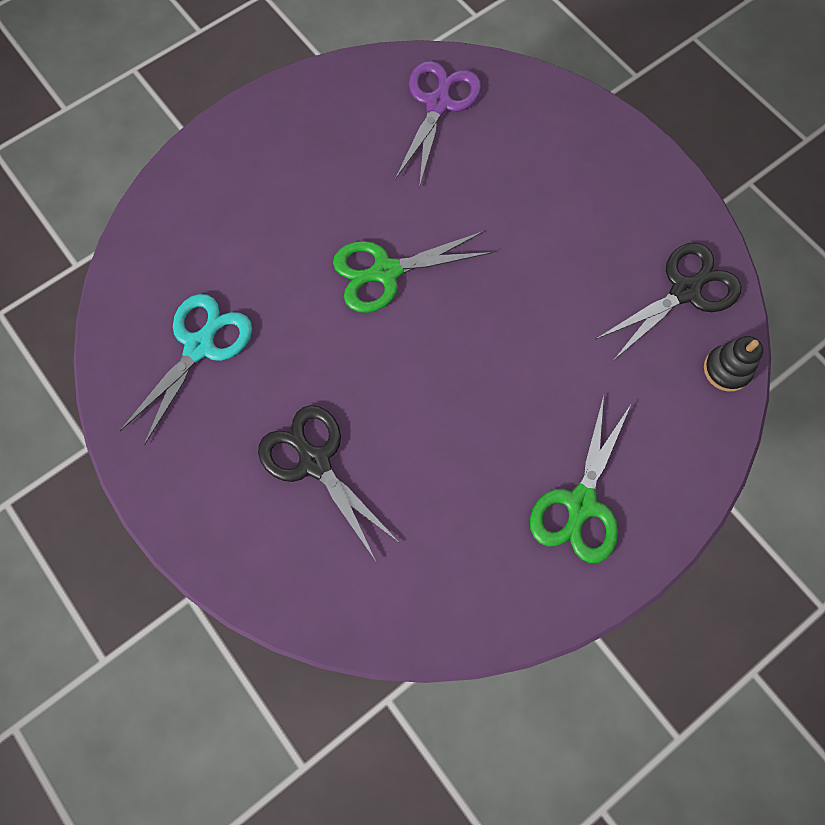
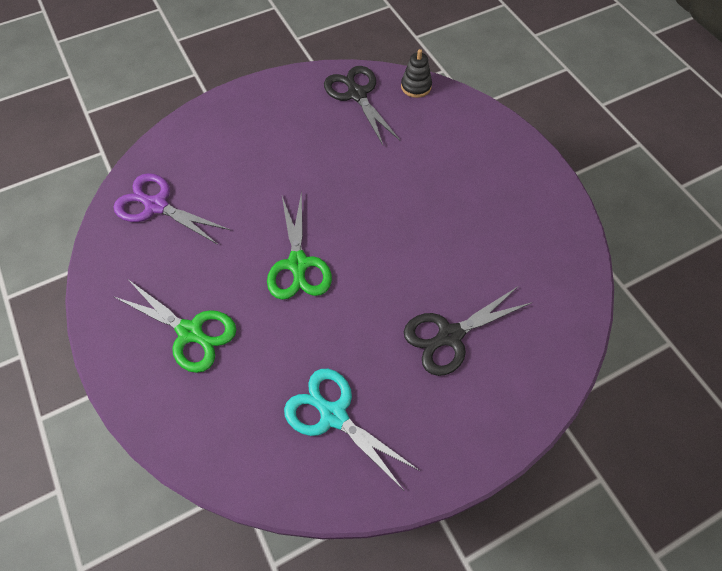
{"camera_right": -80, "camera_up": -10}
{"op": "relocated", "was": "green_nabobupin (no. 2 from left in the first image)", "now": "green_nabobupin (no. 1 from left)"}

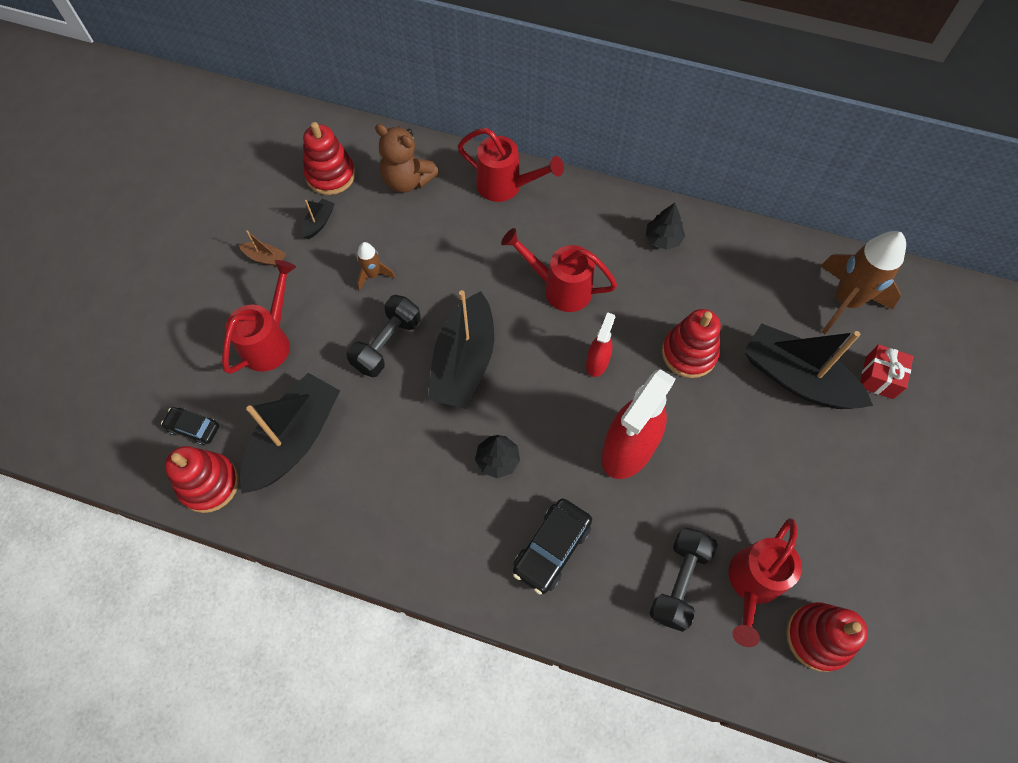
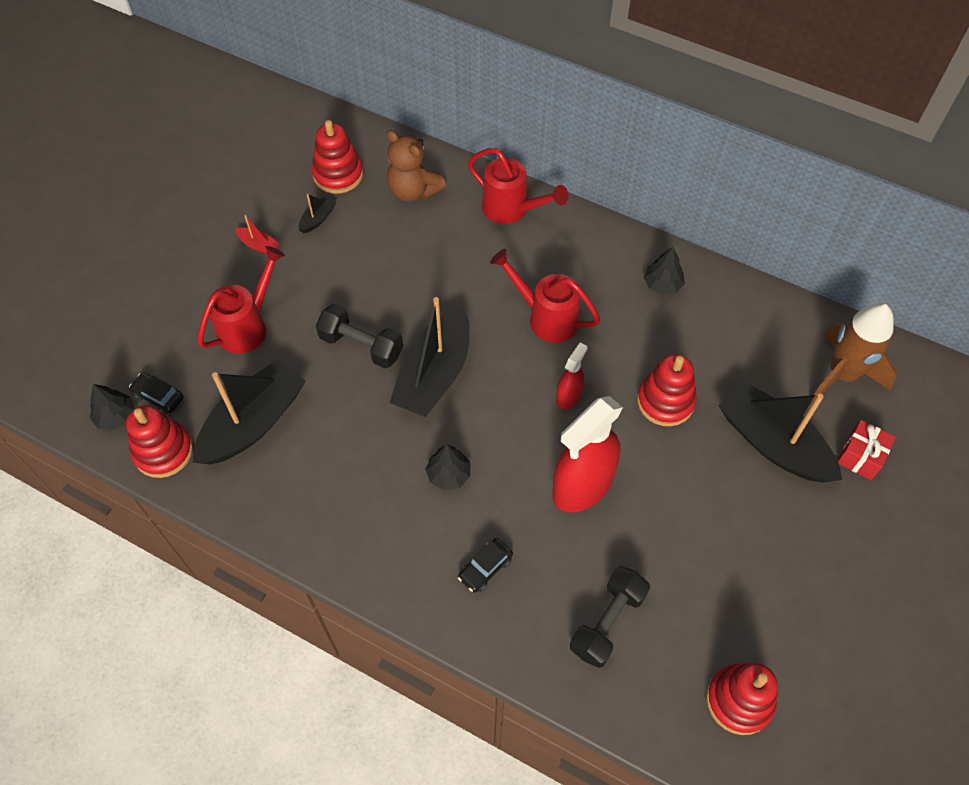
{"camera_right": 10, "camera_up": -5}
{"op": "colour", "was": "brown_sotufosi", "now": "red_sotufosi"}
{"op": "spun", "was": "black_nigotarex (no. 1 from left)", "clockwise": 75}
{"op": "missing", "was": "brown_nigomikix (no. 1 from left)"}
{"op": "size", "was": "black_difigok (no. 2 from left)", "ratio": 0.62}
{"op": "missing", "was": "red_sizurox (no. 4 from left)"}
{"op": "appeared", "now": "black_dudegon (no. 1 from left)"}

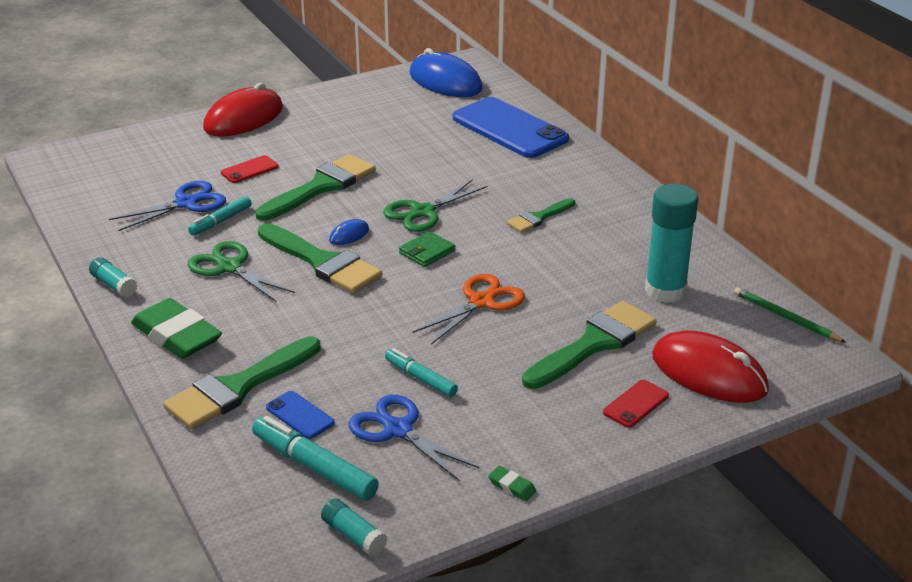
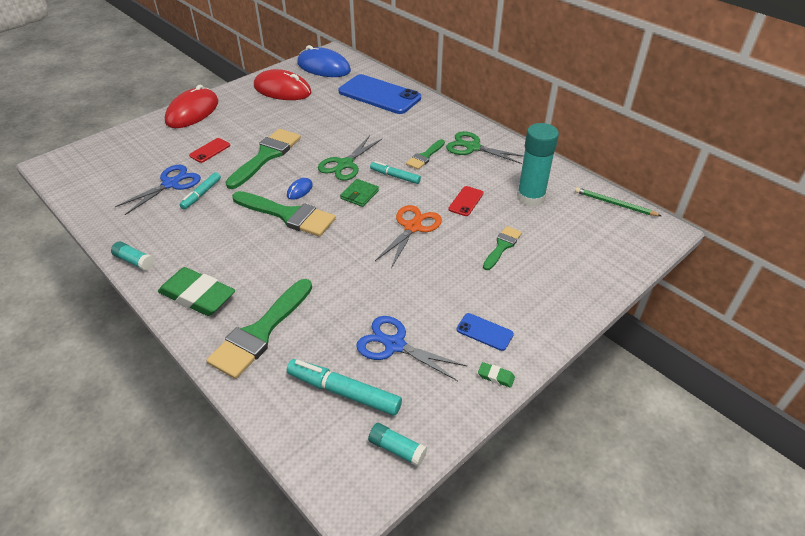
{"camera_right": -15, "camera_up": 10}
{"op": "relocated", "was": "green_nabobupin (no. 1 from left in the first image)", "now": "green_nabobupin (no. 2 from left)"}
{"op": "relocated", "was": "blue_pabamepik (no. 1 from left in the first image)", "now": "blue_pabamepik (no. 2 from left)"}
{"op": "relocated", "was": "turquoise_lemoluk (no. 3 from left)"}
{"op": "size", "was": "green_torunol (no. 5 from left)", "ratio": 0.55}
{"op": "relocated", "was": "red_pabamepik (no. 2 from left)"}
{"op": "relocated", "was": "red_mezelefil (no. 2 from left)"}

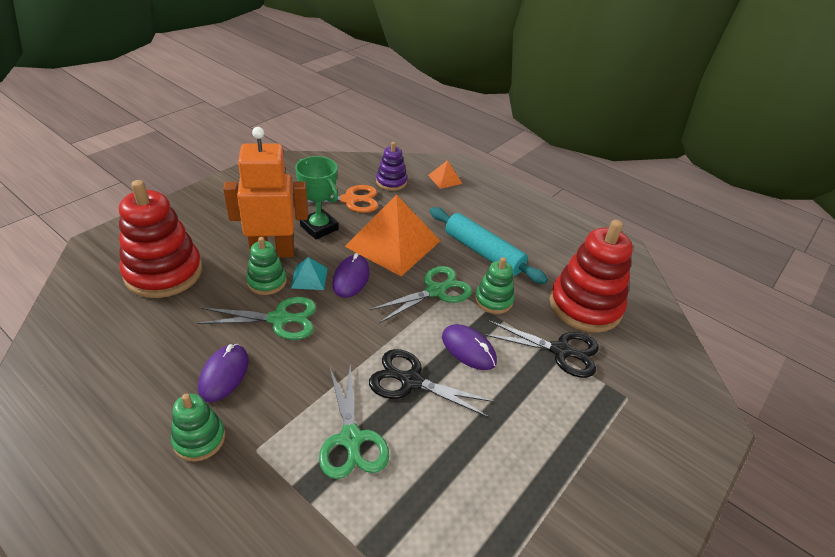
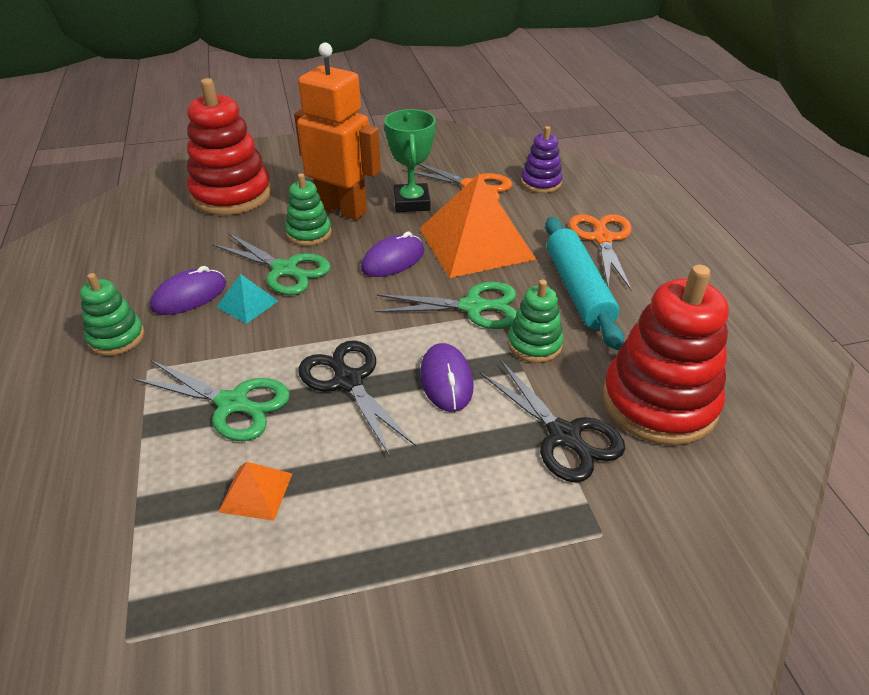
{"camera_right": 40, "camera_up": 0}
{"op": "relocated", "was": "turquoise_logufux"}
{"op": "spun", "was": "green_nabobupin (no. 2 from left in the first image)", "clockwise": -90}
{"op": "relocated", "was": "orange_logufux (no. 2 from left in the first image)", "now": "orange_logufux (no. 1 from left)"}
{"op": "appeared", "now": "orange_nabobupin (no. 2 from left)"}

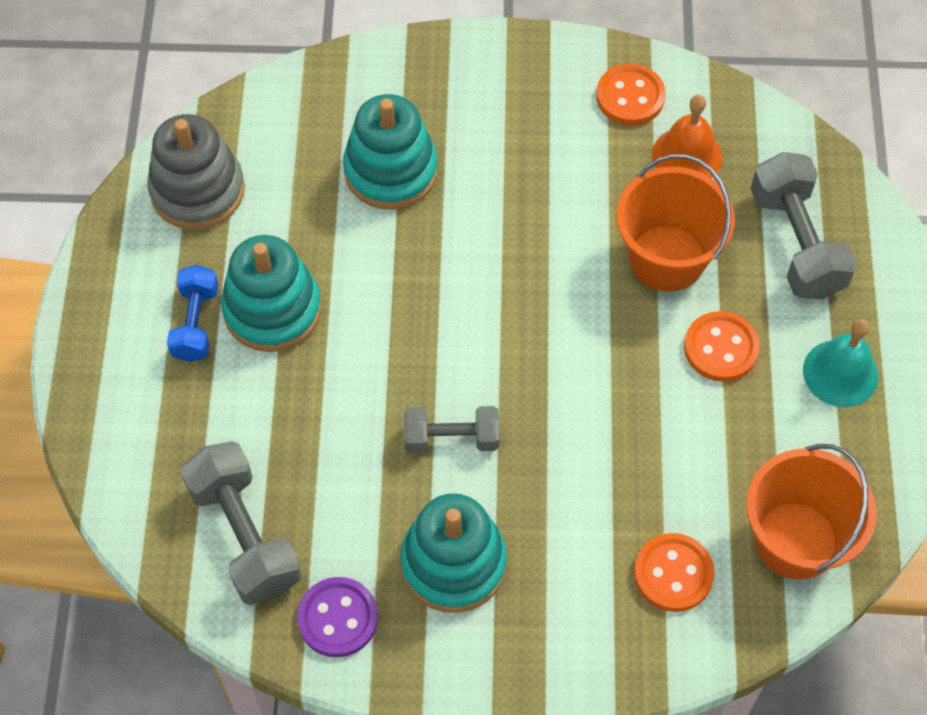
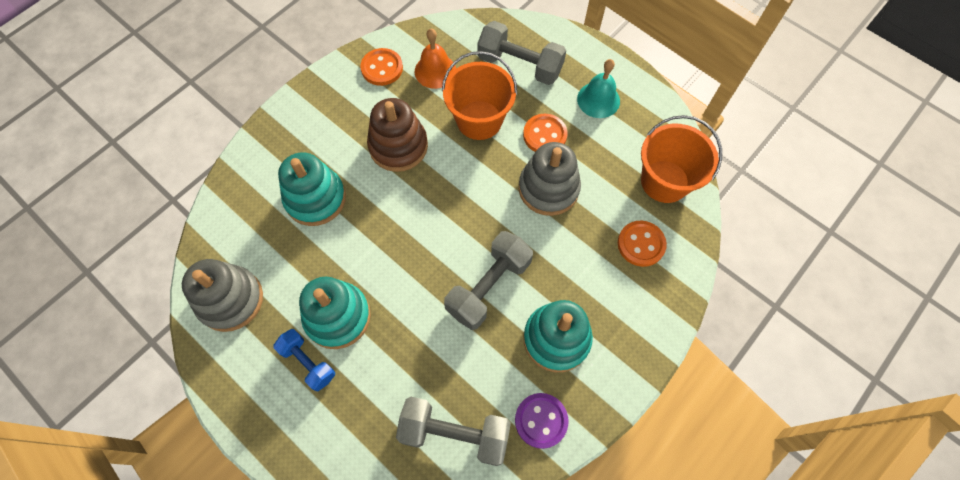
{"camera_right": -50, "camera_up": 5}
{"op": "size", "was": "grey_nigotarex (no. 2 from left)", "ratio": 1.59}
{"op": "appeared", "now": "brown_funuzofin"}
{"op": "appeared", "now": "grey_funuzofin (no. 2 from left)"}

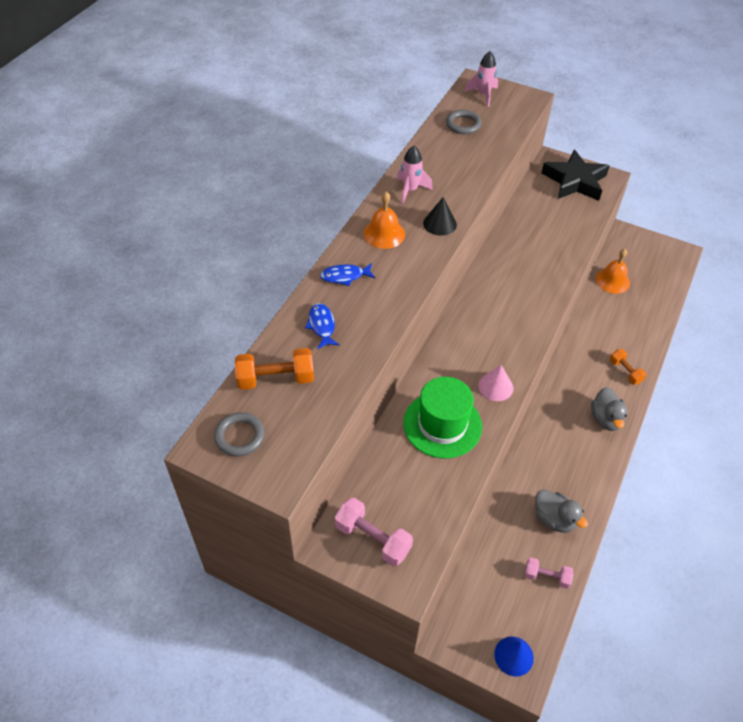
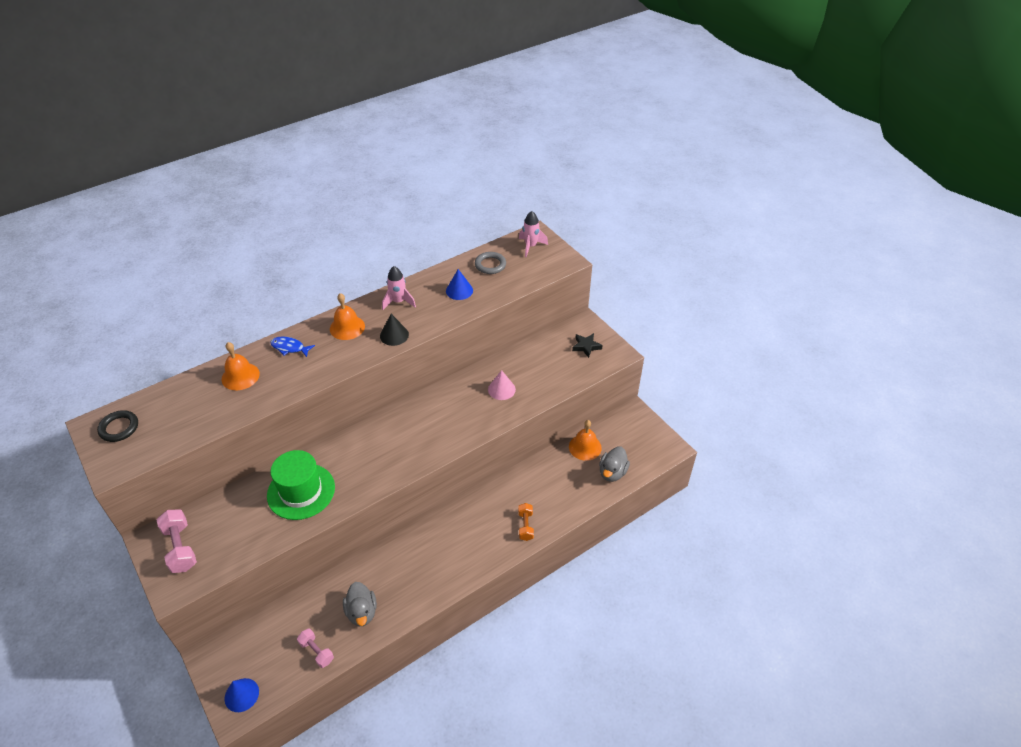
{"camera_right": 30, "camera_up": -5}
{"op": "colour", "was": "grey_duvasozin (no. 1 from left)", "now": "black_duvasozin"}
{"op": "missing", "was": "orange_nigotarex (no. 1 from left)"}
{"op": "exchanged", "was": "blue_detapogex (no. 1 from left)", "now": "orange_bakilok (no. 1 from left)"}
{"op": "relocated", "was": "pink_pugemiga"}
{"op": "size", "was": "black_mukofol", "ratio": 0.49}
{"op": "relocated", "was": "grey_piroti (no. 2 from left)"}
{"op": "appeared", "now": "blue_pugemiga (no. 2 from left)"}

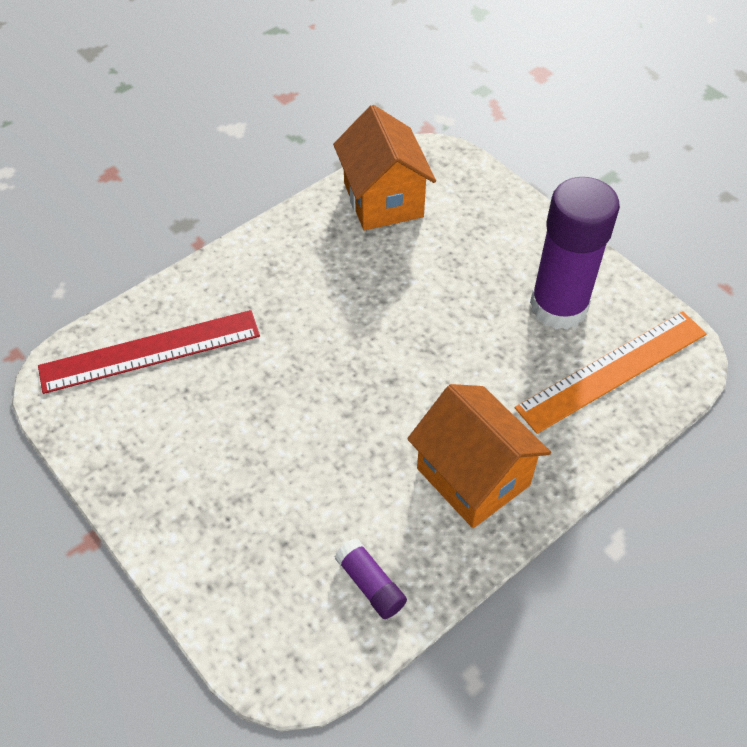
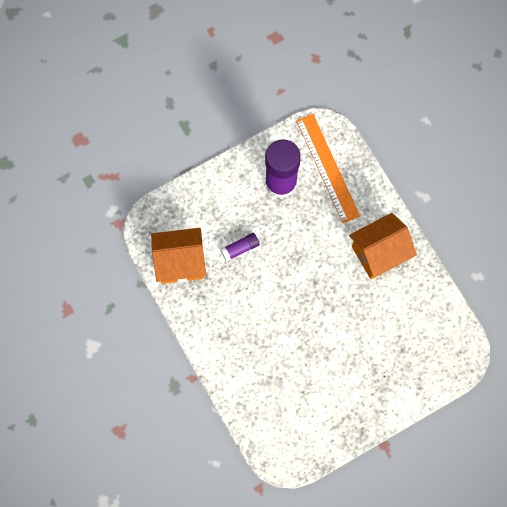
{"camera_right": -80, "camera_up": 20}
{"op": "missing", "was": "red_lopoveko"}
{"op": "relocated", "was": "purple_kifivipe (no. 1 from left)"}

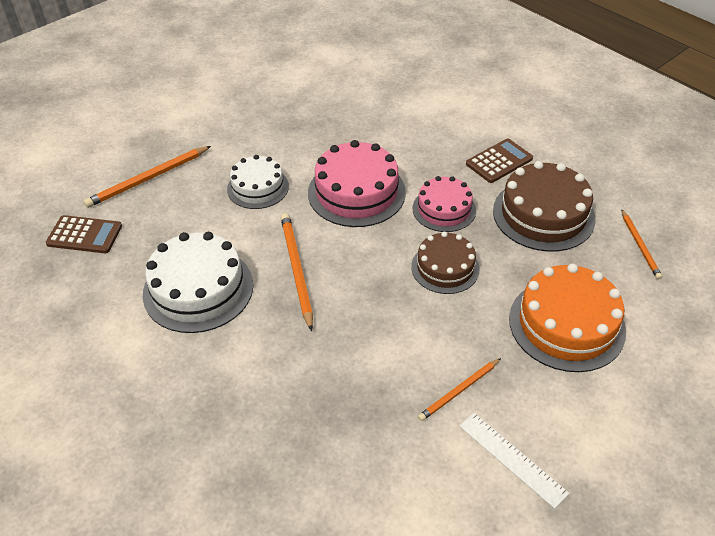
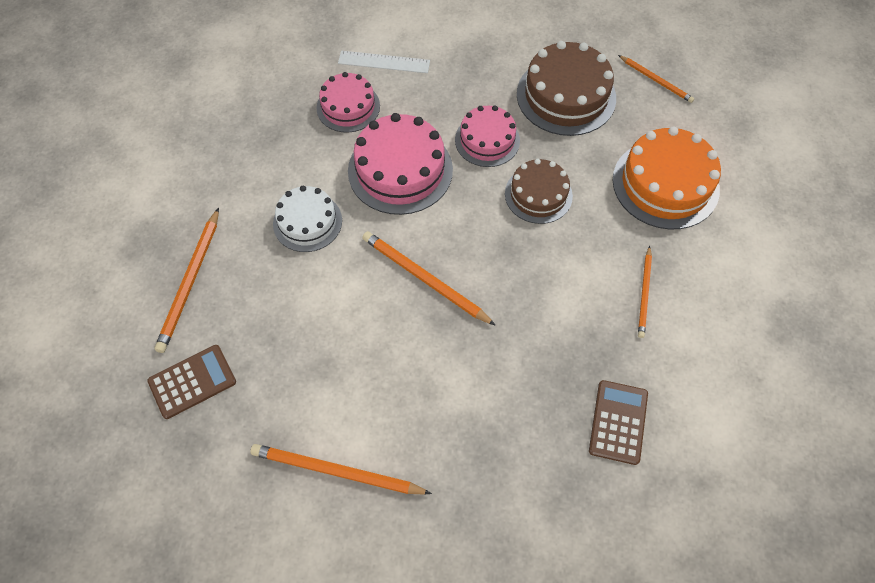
{"camera_right": -40, "camera_up": 15}
{"op": "missing", "was": "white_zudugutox (no. 1 from left)"}
{"op": "relocated", "was": "white_lopoveko"}
{"op": "relocated", "was": "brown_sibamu (no. 2 from left)"}
{"op": "appeared", "now": "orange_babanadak (no. 2 from left)"}
{"op": "appeared", "now": "pink_zudugutox (no. 1 from left)"}

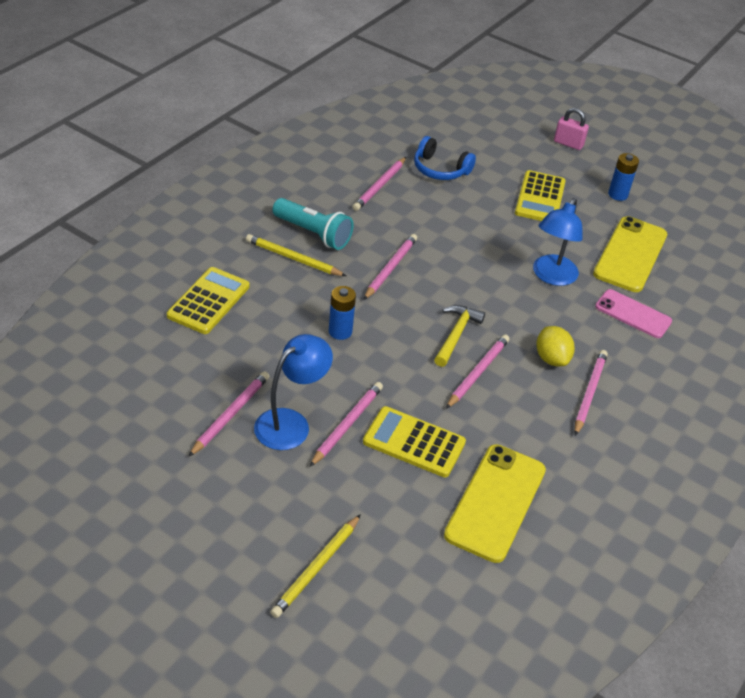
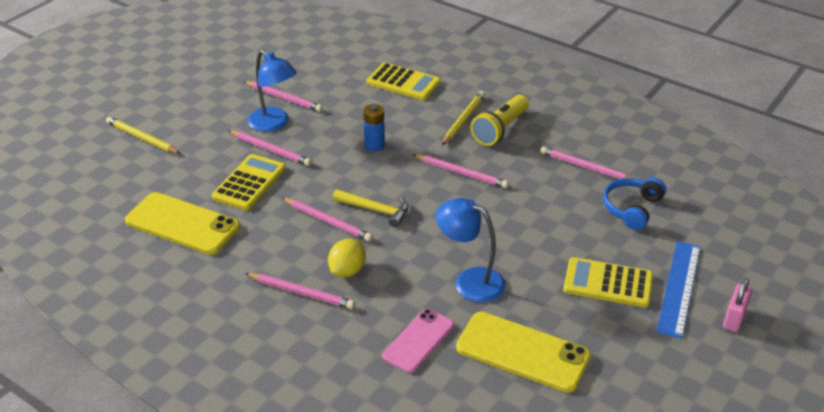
{"camera_right": 95, "camera_up": -5}
{"op": "colour", "was": "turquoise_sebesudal", "now": "yellow_sebesudal"}
{"op": "spun", "was": "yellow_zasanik", "clockwise": -45}
{"op": "missing", "was": "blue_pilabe (no. 2 from left)"}
{"op": "appeared", "now": "blue_lopoveko"}

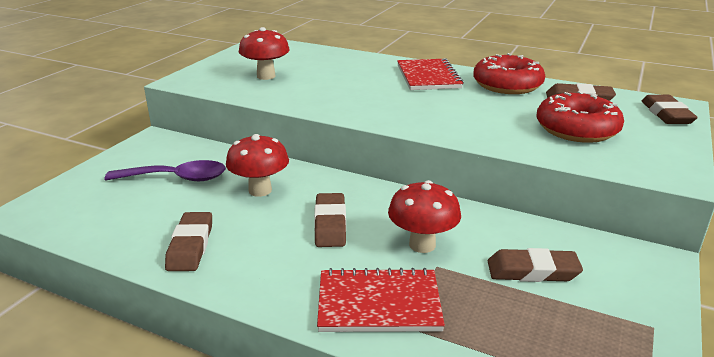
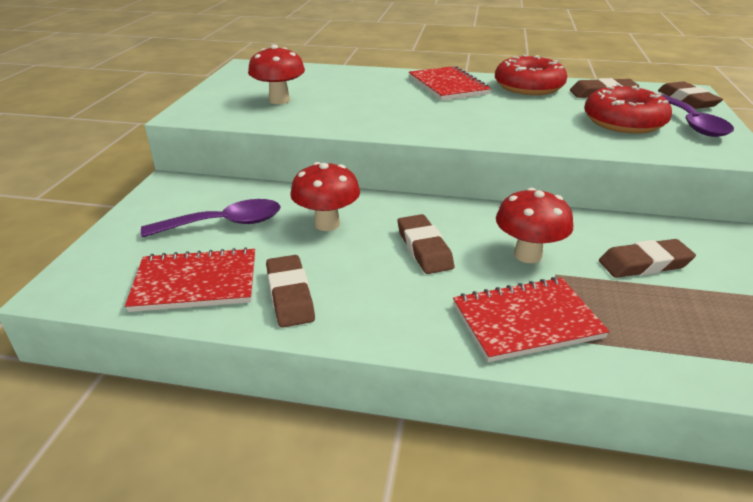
{"camera_right": -15, "camera_up": 5}
{"op": "appeared", "now": "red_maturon (no. 1 from left)"}
{"op": "appeared", "now": "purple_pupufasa (no. 2 from left)"}

